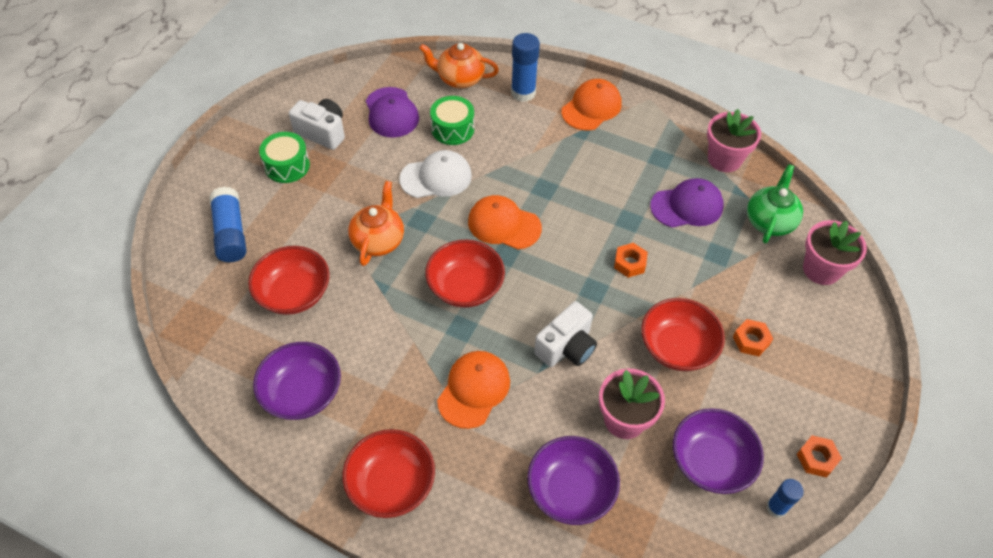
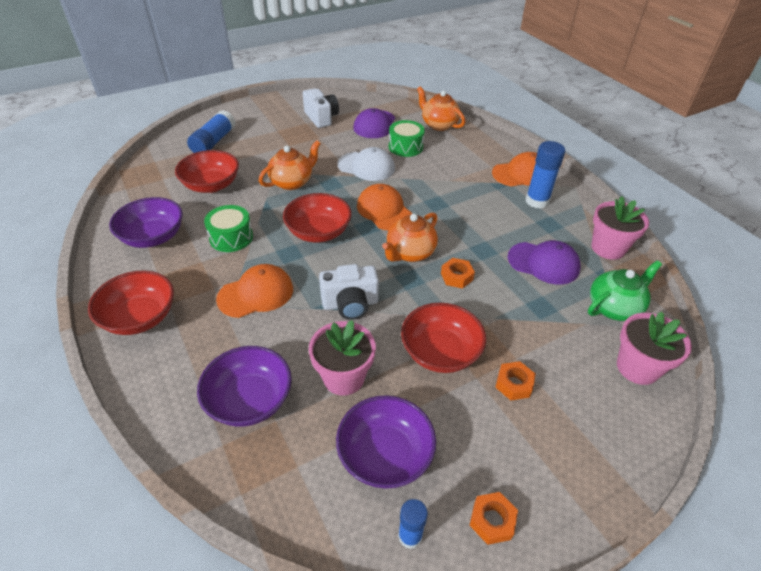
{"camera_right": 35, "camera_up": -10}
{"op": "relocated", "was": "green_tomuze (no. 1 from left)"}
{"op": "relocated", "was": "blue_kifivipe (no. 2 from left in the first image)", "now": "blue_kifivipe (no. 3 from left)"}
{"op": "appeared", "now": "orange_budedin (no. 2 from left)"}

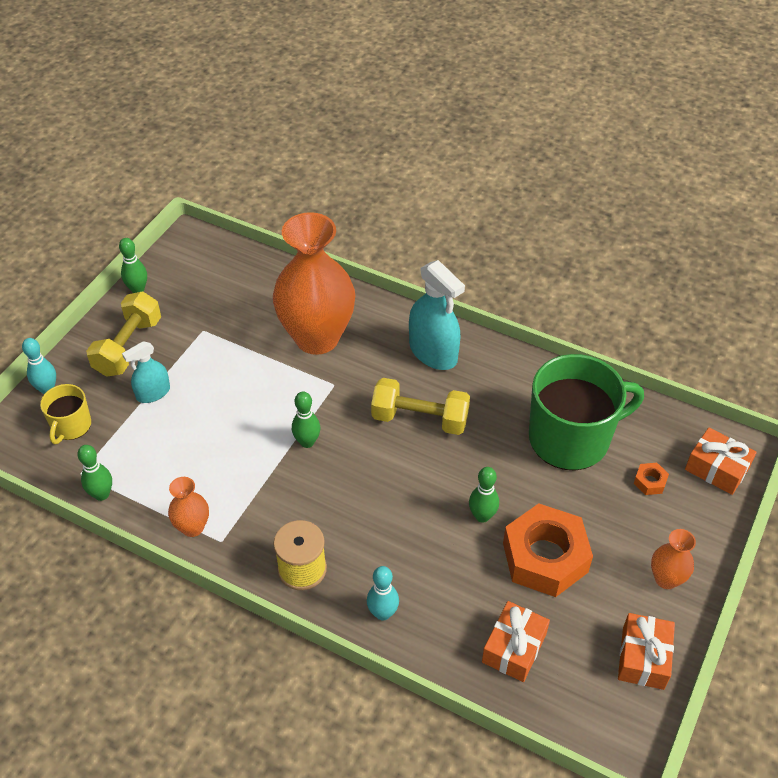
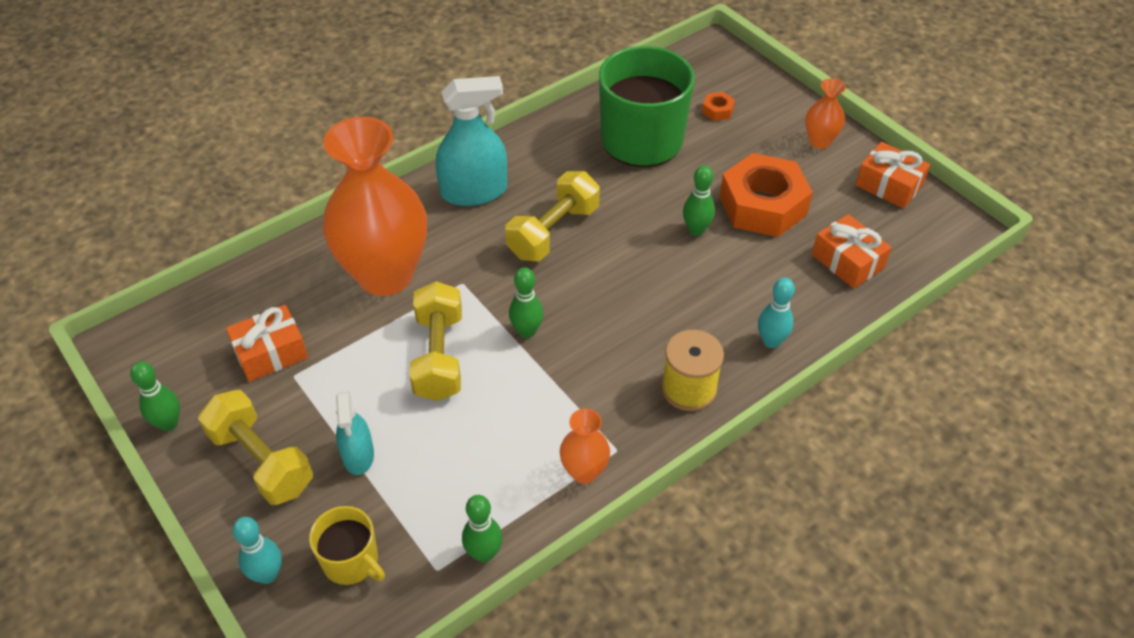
{"camera_right": -65, "camera_up": 0}
{"op": "relocated", "was": "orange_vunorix (no. 3 from left in the first image)", "now": "orange_vunorix (no. 1 from left)"}
{"op": "appeared", "now": "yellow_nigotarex (no. 2 from left)"}

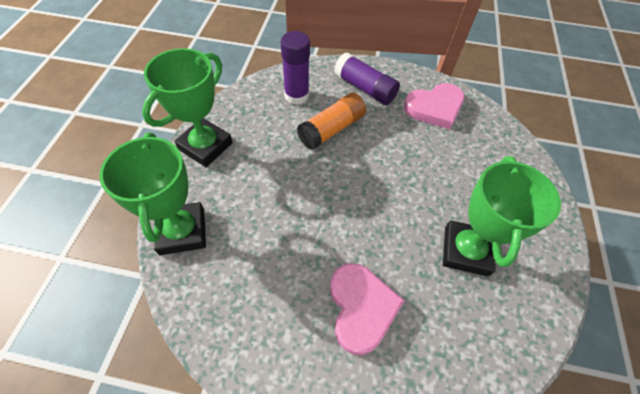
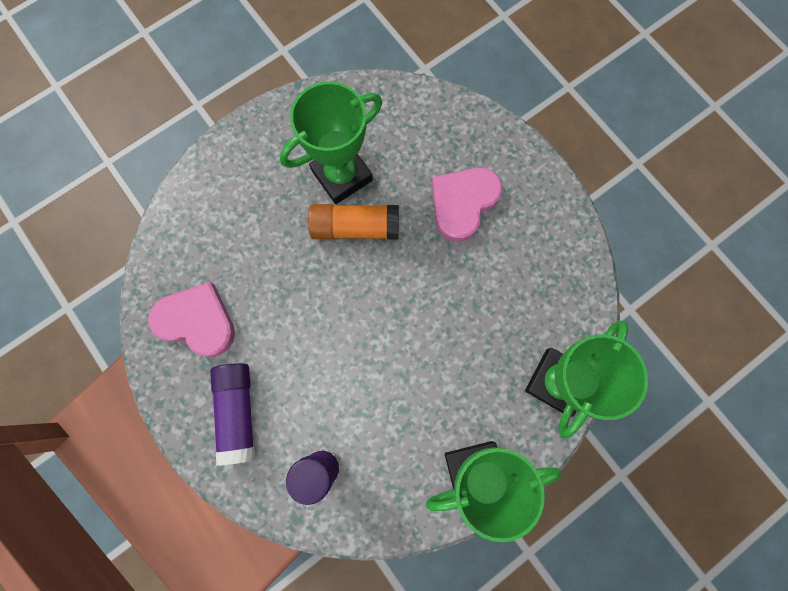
{"camera_right": -135, "camera_up": 20}
{"op": "relocated", "was": "orange_kifivipe"}

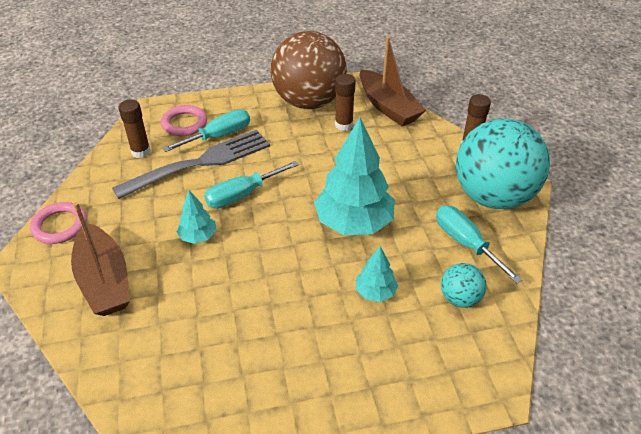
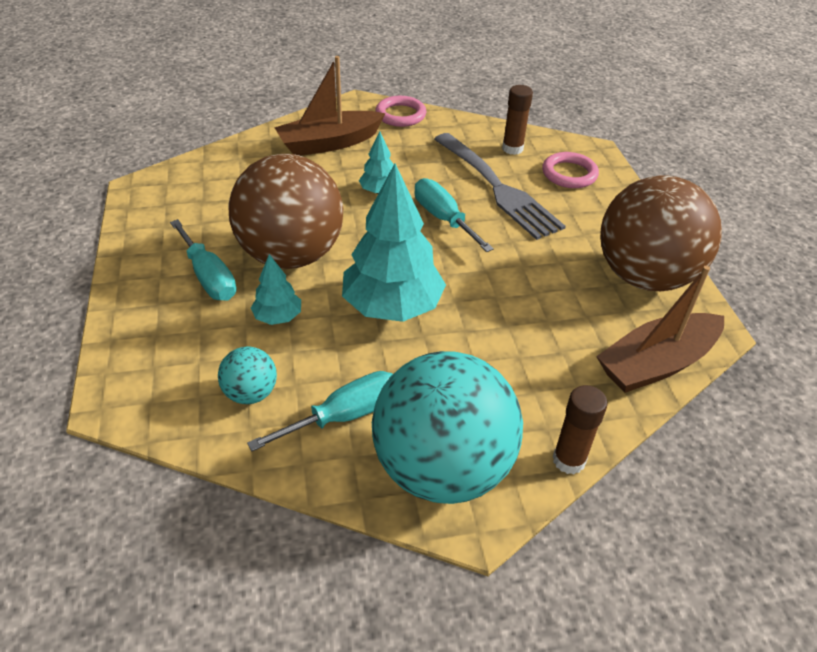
{"camera_right": 90, "camera_up": 0}
{"op": "relocated", "was": "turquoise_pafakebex (no. 1 from left)"}
{"op": "missing", "was": "brown_kifivipe (no. 2 from left)"}
{"op": "appeared", "now": "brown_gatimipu (no. 1 from left)"}

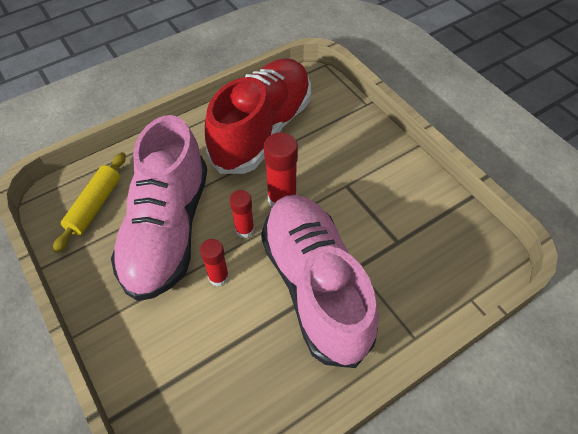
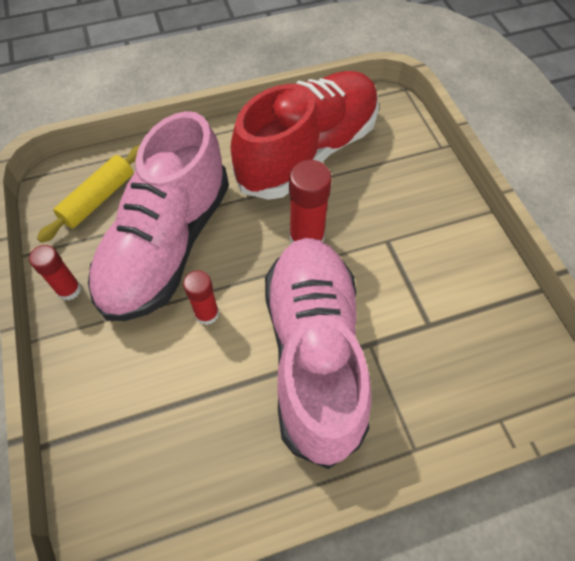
{"camera_right": 15, "camera_up": 5}
{"op": "relocated", "was": "red_kifivipe (no. 2 from left in the first image)", "now": "red_kifivipe (no. 1 from left)"}

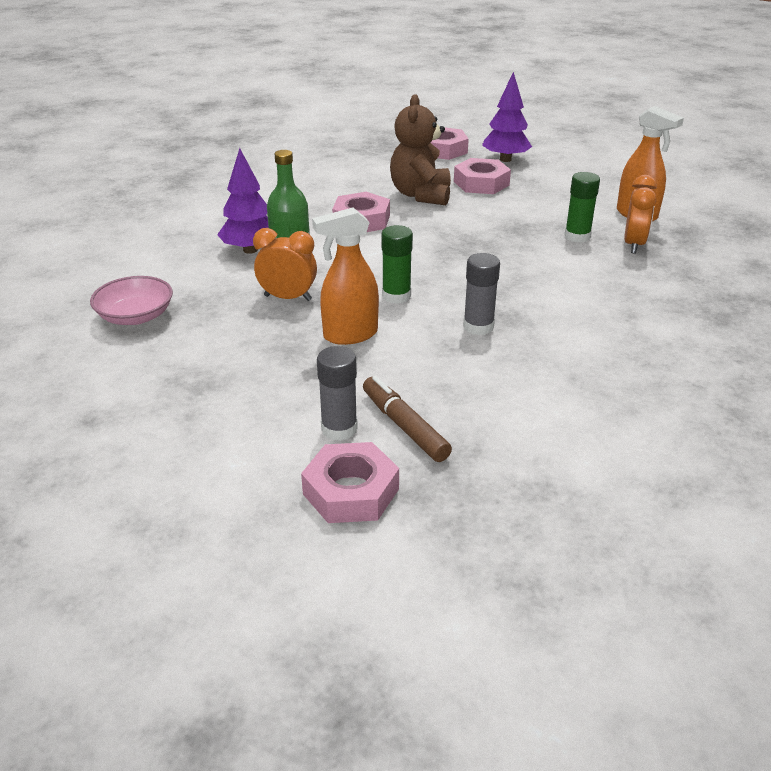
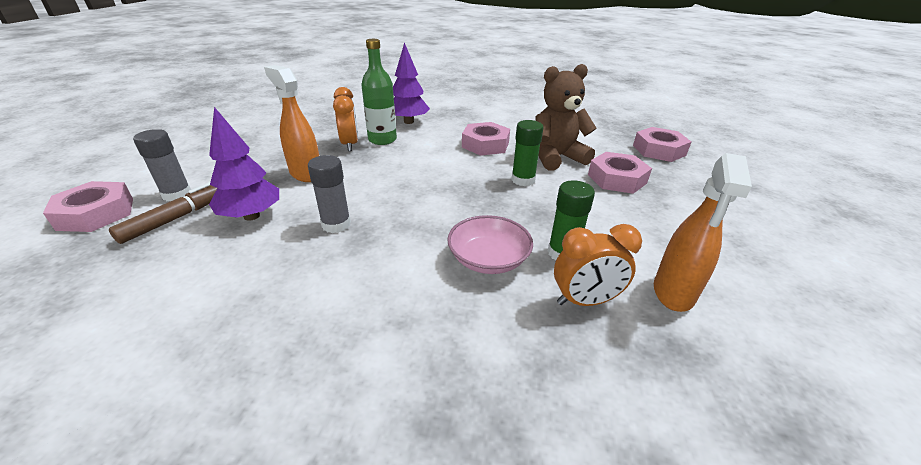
{"camera_right": 65, "camera_up": 0}
{"op": "relocated", "was": "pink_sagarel"}
{"op": "relocated", "was": "green_kifivipe (no. 1 from left)"}
{"op": "relocated", "was": "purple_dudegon (no. 2 from left in the first image)", "now": "purple_dudegon (no. 1 from left)"}

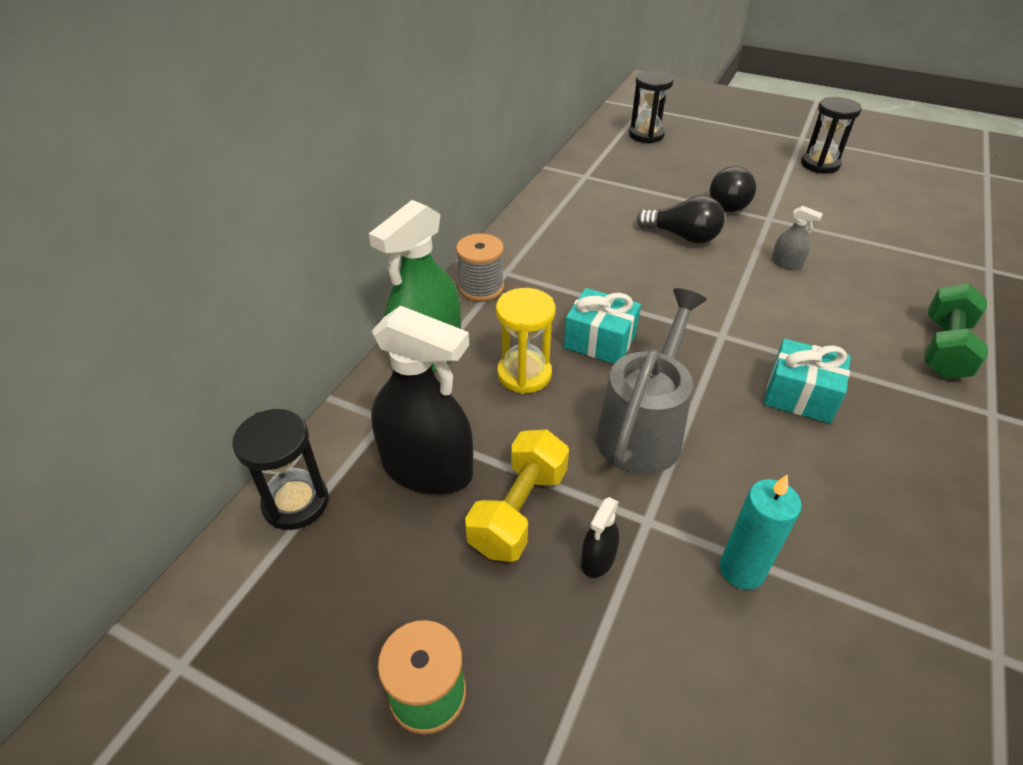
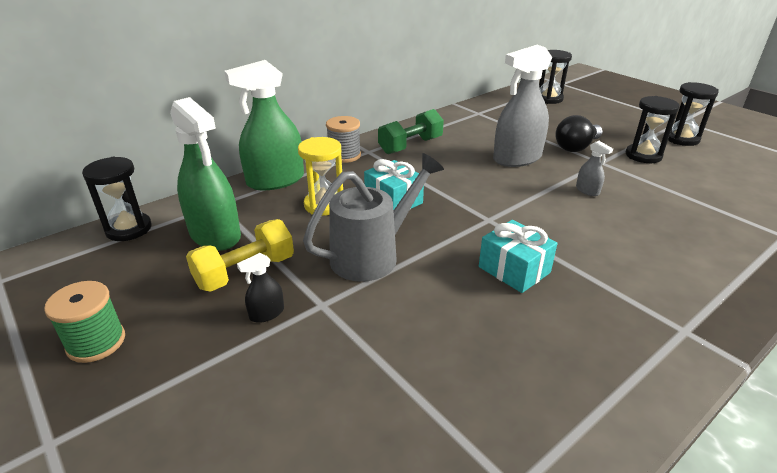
{"camera_right": 25, "camera_up": -10}
{"op": "colour", "was": "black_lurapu (no. 1 from left)", "now": "green_lurapu (no. 1 from left)"}
{"op": "exchanged", "was": "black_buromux (no. 1 from left)", "now": "grey_lurapu (no. 1 from left)"}
{"op": "missing", "was": "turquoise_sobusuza"}
{"op": "relocated", "was": "green_nigotarex"}
{"op": "appeared", "now": "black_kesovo (no. 3 from left)"}

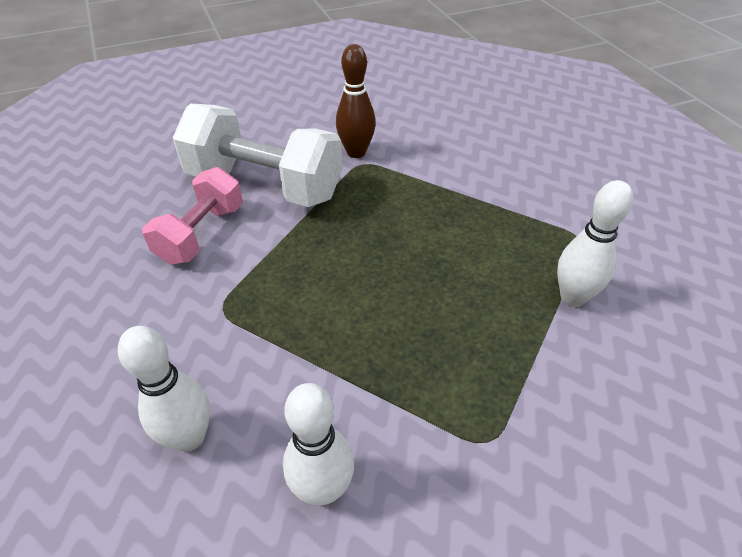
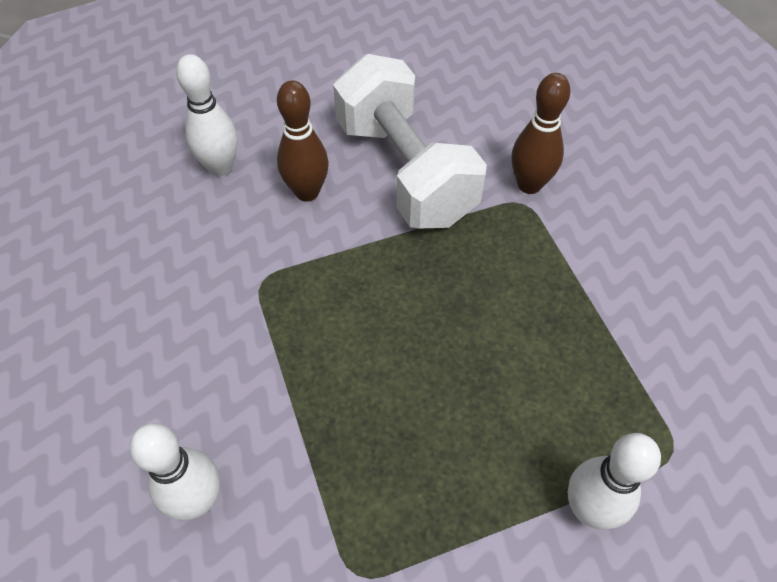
{"camera_right": 40, "camera_up": 10}
{"op": "relocated", "was": "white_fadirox (no. 1 from left in the first image)", "now": "white_fadirox (no. 2 from left)"}
{"op": "exchanged", "was": "pink_nigotarex", "now": "brown_fadirox (no. 1 from left)"}

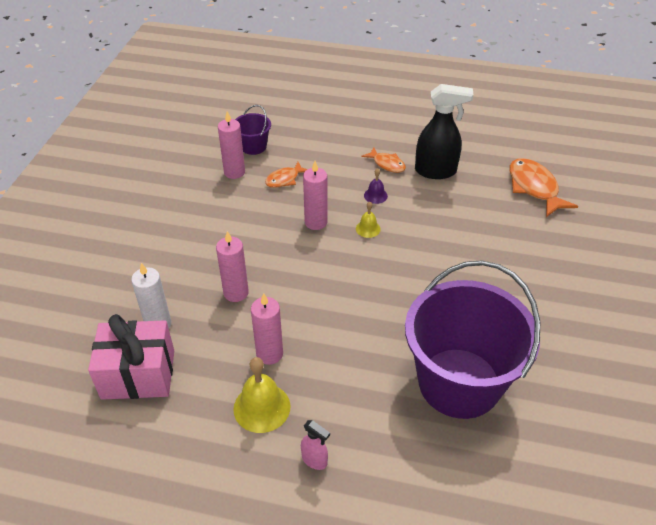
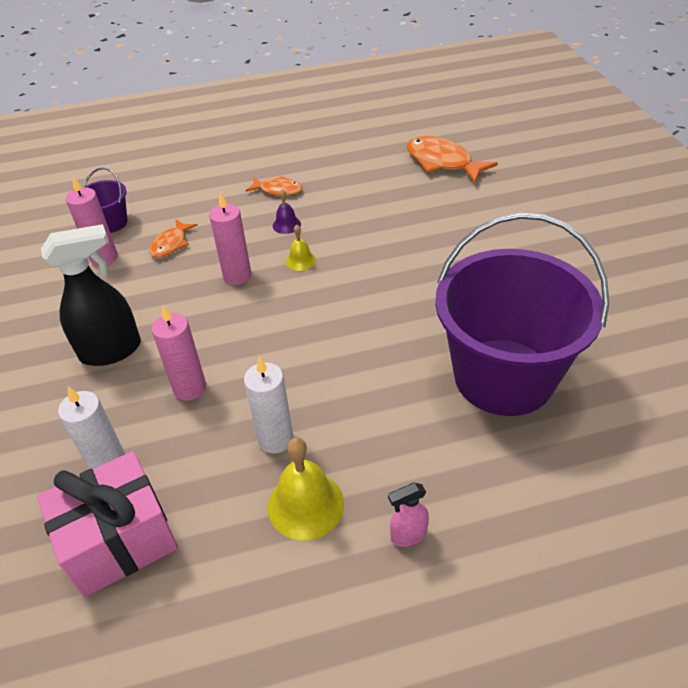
{"camera_right": -25, "camera_up": 0}
{"op": "colour", "was": "pink_sobusuza (no. 3 from left)", "now": "white_sobusuza (no. 2 from left)"}
{"op": "spun", "was": "pink_lurapu", "clockwise": 150}
{"op": "relocated", "was": "black_lurapu"}

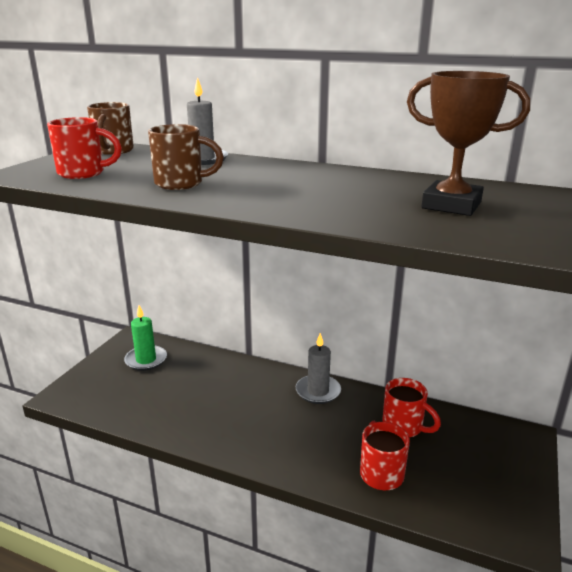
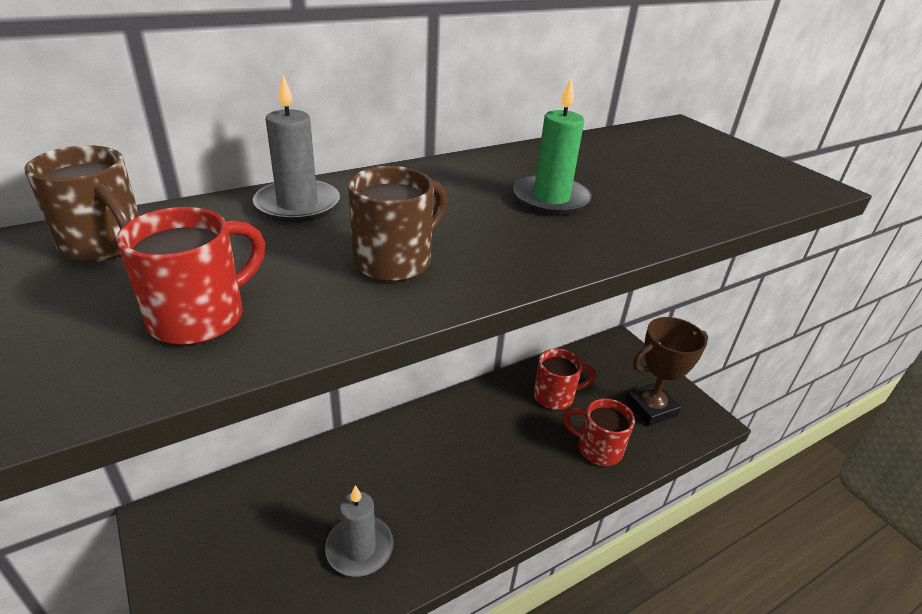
{"camera_right": -55, "camera_up": 10}
{"op": "relocated", "was": "green_sobusuza"}
{"op": "relocated", "was": "grey_sobusuza (no. 2 from left)"}
{"op": "relocated", "was": "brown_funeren"}

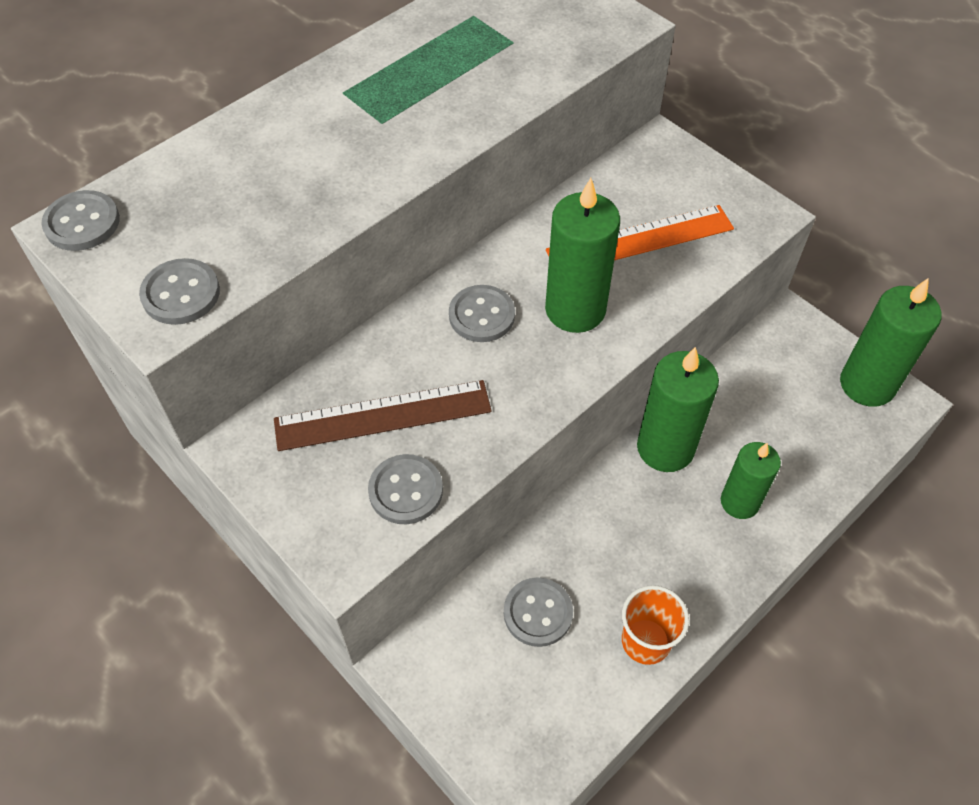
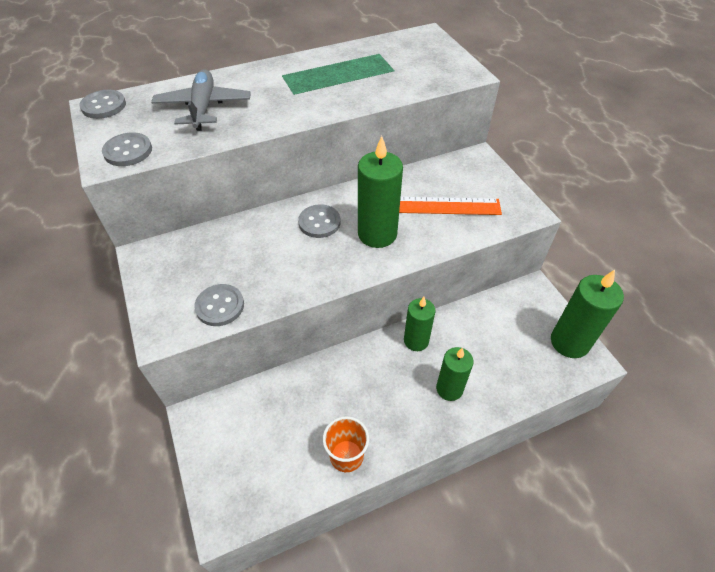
{"camera_right": 20, "camera_up": -5}
{"op": "missing", "was": "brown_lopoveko"}
{"op": "missing", "was": "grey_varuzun (no. 5 from left)"}
{"op": "size", "was": "green_sobusuza (no. 2 from left)", "ratio": 0.66}
{"op": "appeared", "now": "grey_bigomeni"}

